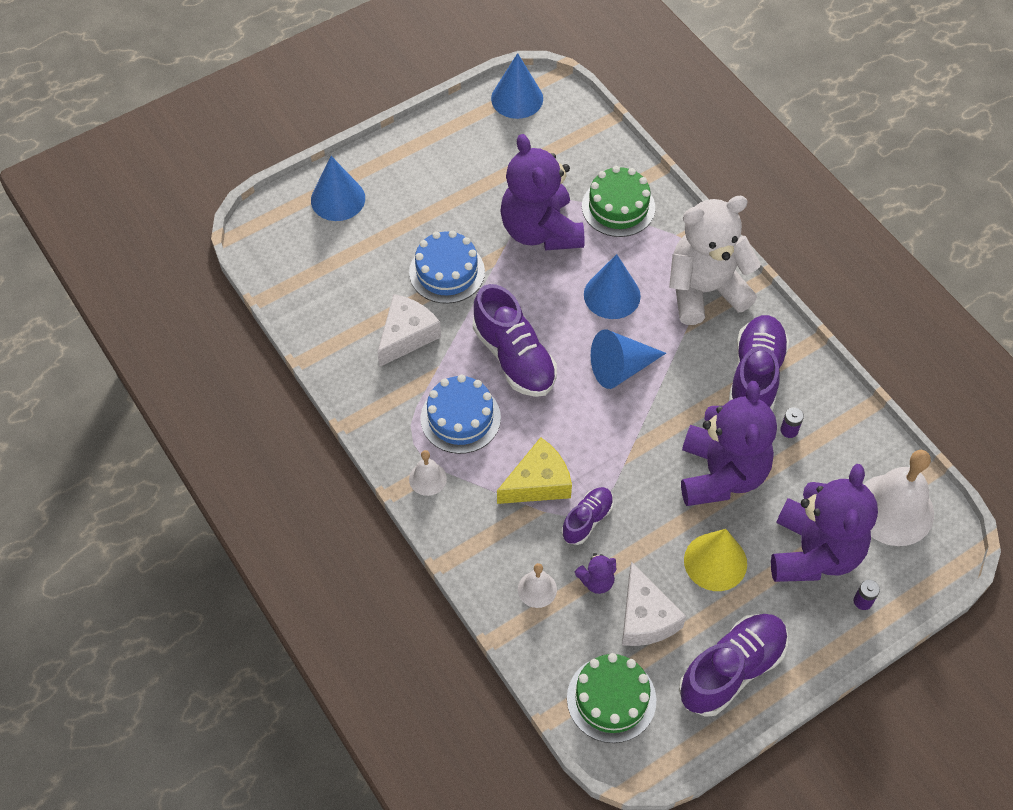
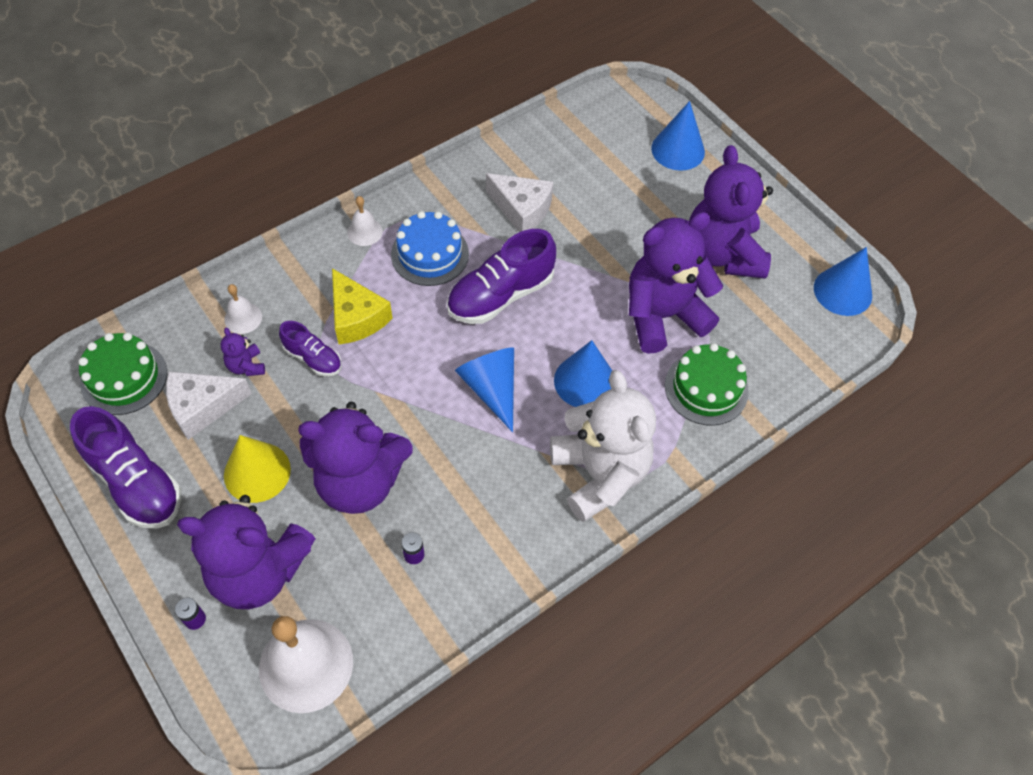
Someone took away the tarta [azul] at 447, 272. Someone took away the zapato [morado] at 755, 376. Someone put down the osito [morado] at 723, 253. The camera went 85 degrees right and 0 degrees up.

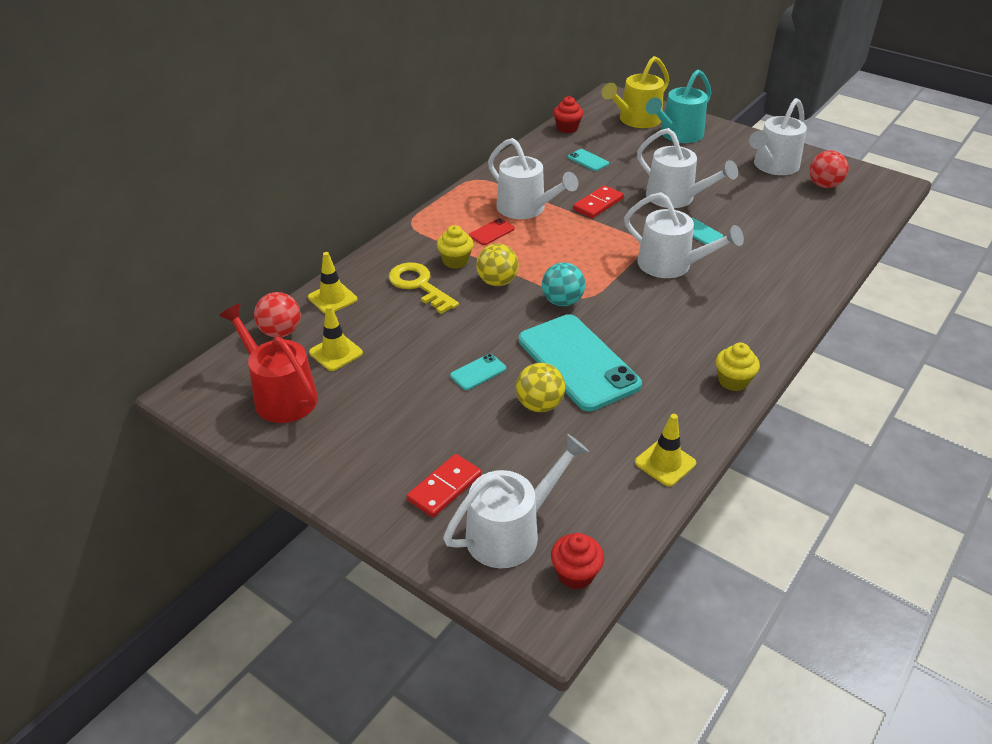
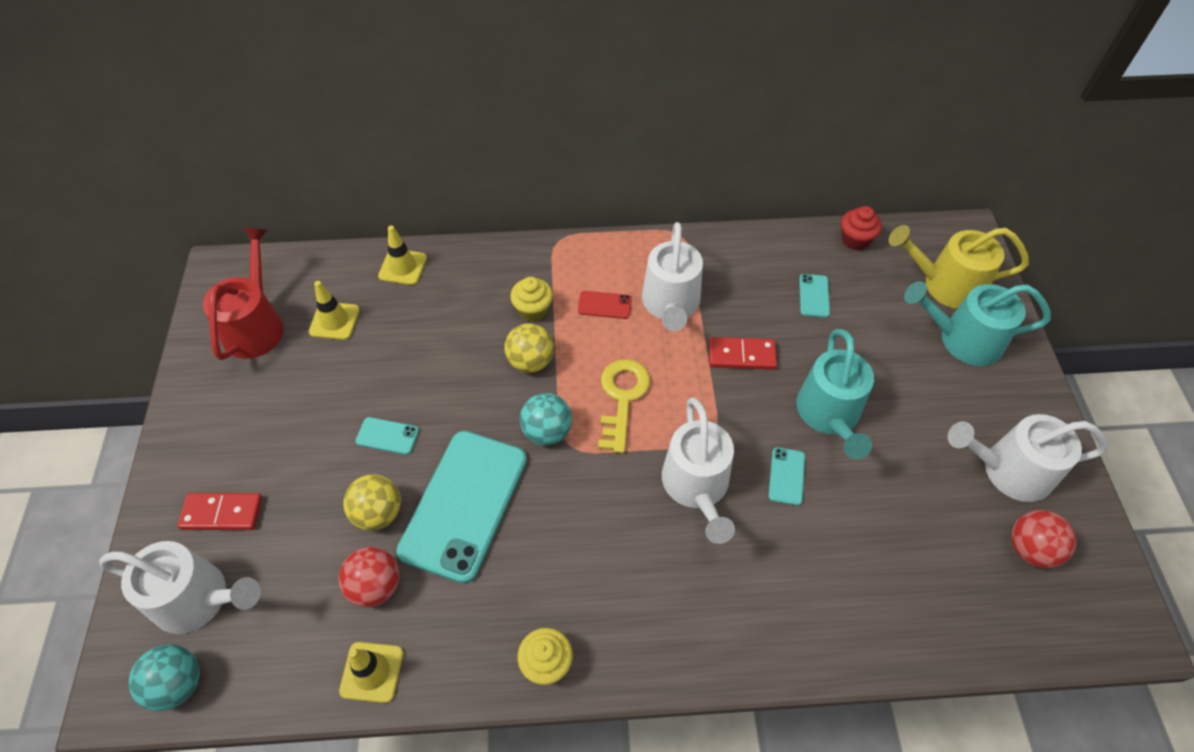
Someone carried the pelota [rojo] from 281, 332 to 376, 586. Someone carried the llave [amarillo] from 419, 286 to 622, 398. Someone swapped the magdalena [rojo] at 575, 574 for the pelota [turquesa] at 178, 684. Someone repainted the regadera [blanco] at 676, 198, which became the regadera [turquesa] at 829, 415. The camera went 50 degrees right and 15 degrees up.

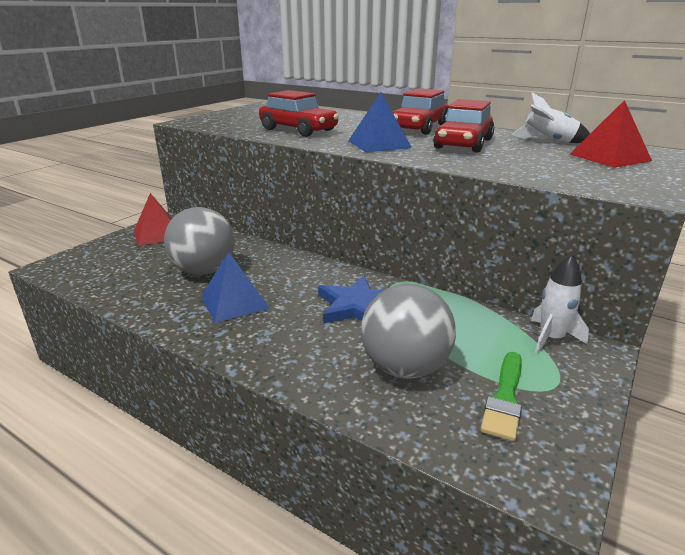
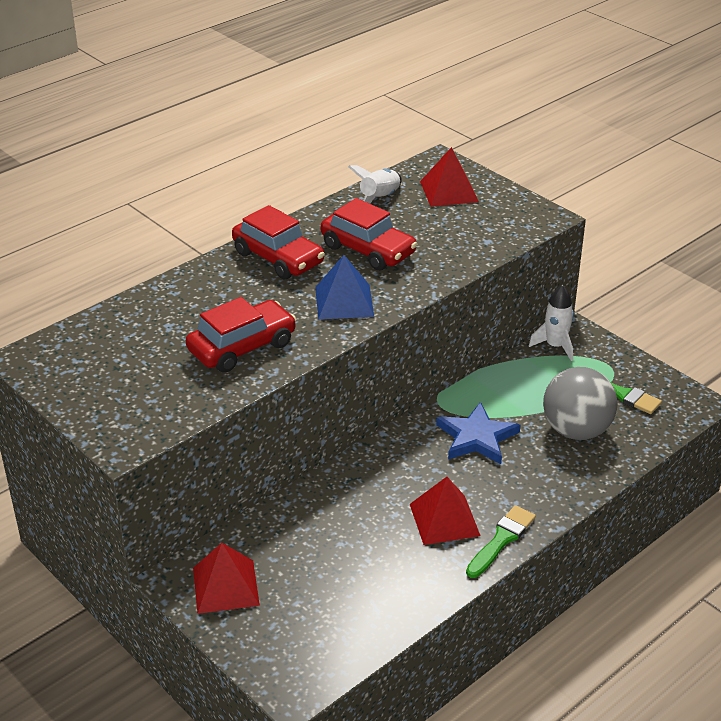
Someone took away the pelota [gris] at 204, 271. Someone repainted the pirámide [azul] at 234, 302, which became the pirámide [rojo] at 444, 519. Someone put down the pincel [verde] at 501, 540. The camera went 75 degrees left and 10 degrees up.

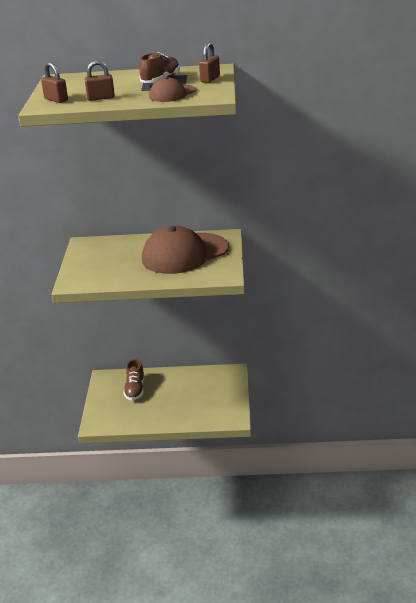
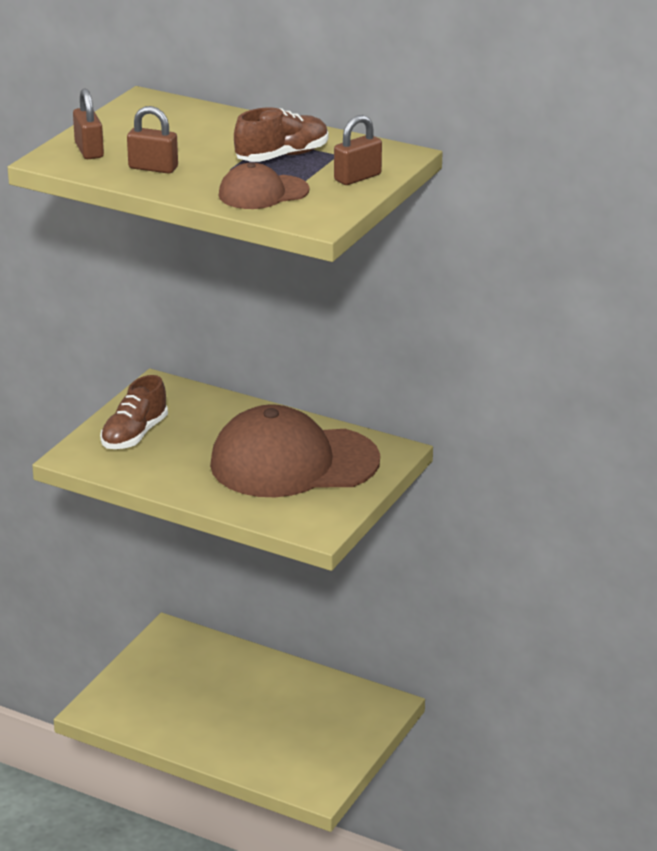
Someone carried the zapato [marrón] from 135, 389 to 134, 435. The camera went 25 degrees right and 0 degrees up.

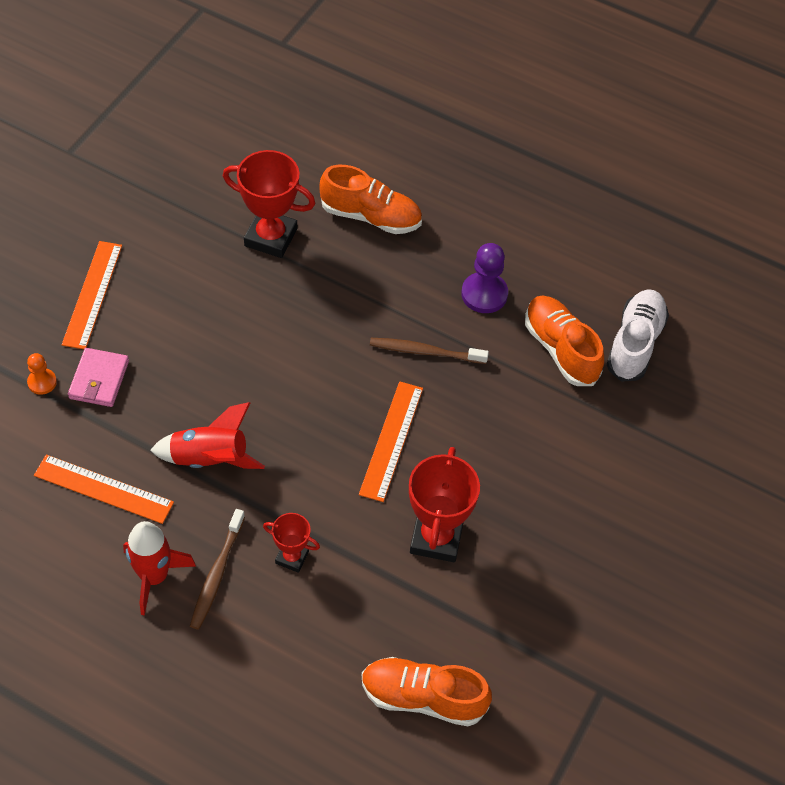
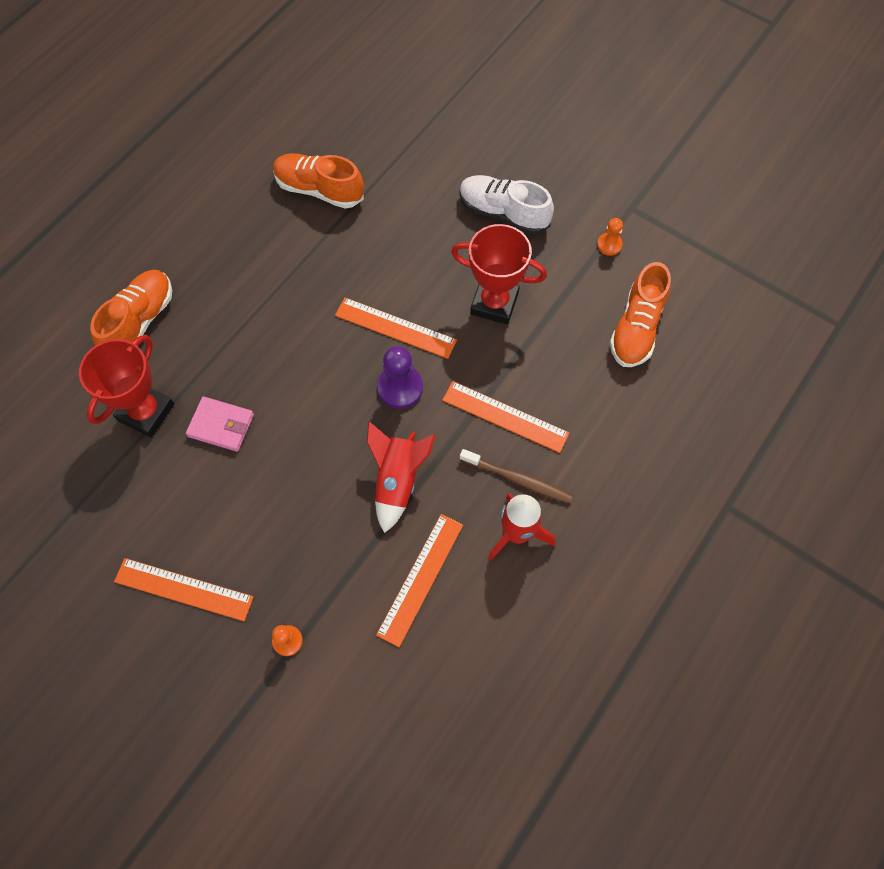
Someone carried the cartera [rosa] from 99, 380 to 221, 425. Someone swapped the trofeo [rojo] at 292, 557 for the regla [naranja] at 505, 416. Someone took away the cepillo de dientes [marrón] at 425, 351. Someone carried the peón [morado] from 484, 294 to 400, 387. Someone rotated the zapato [naranja] at 561, 349 by 45 degrees clockwise. Someone carried the zapato [blanco] from 635, 343 to 503, 213. Someone put down the peón [naranja] at 609, 245. The camera went 80 degrees left and 10 degrees up.

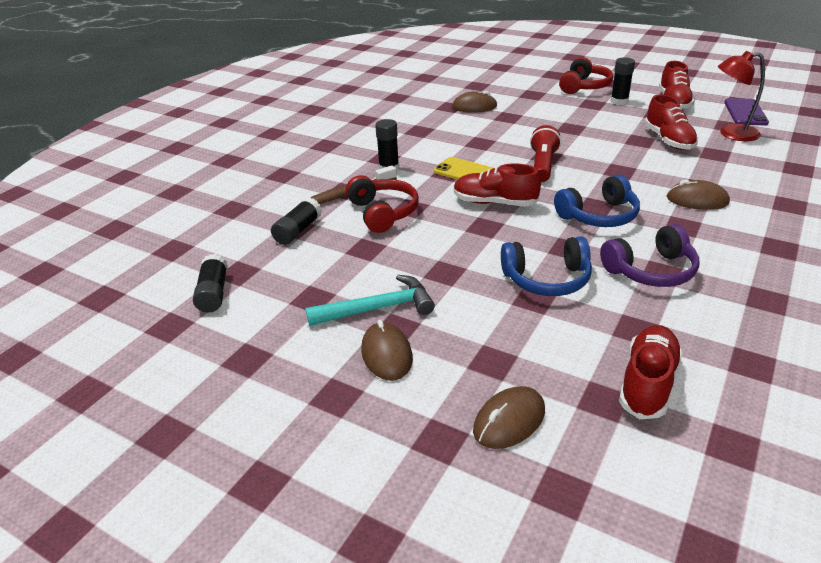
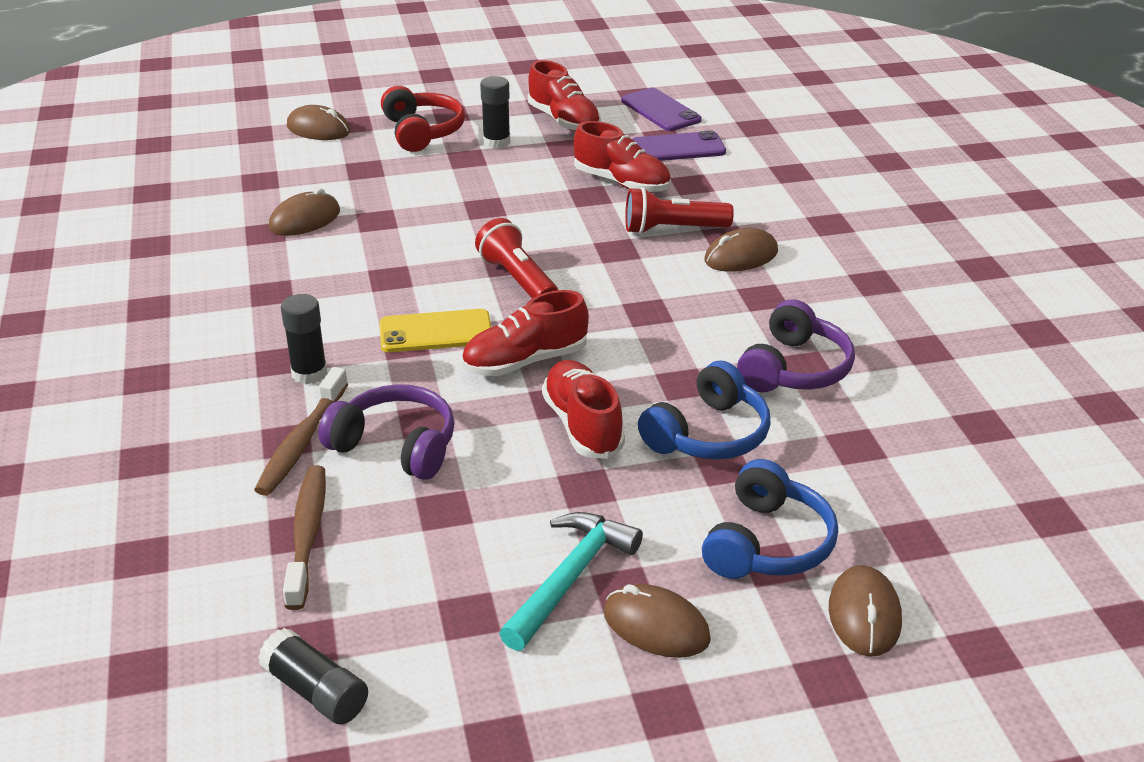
Someone swapped the barra de pegamento [negro] at 298, 230 for the cepillo de dientes [marrón] at 307, 534. Someone repainted the auriculares [rojo] at 383, 213, which became the auriculares [morado] at 396, 446. Someone carried the auriculares [azul] from 598, 216 to 767, 543. Someone carried the zapato [rojo] from 647, 383 to 582, 425. Someone swapped the lámpara [rojo] at 731, 134 for the móvil [morado] at 678, 148. Someone put down the ratón [marrón] at 318, 129. Someone put down the lámpara de mano [rojo] at 672, 229. The camera went 45 degrees left and 0 degrees up.

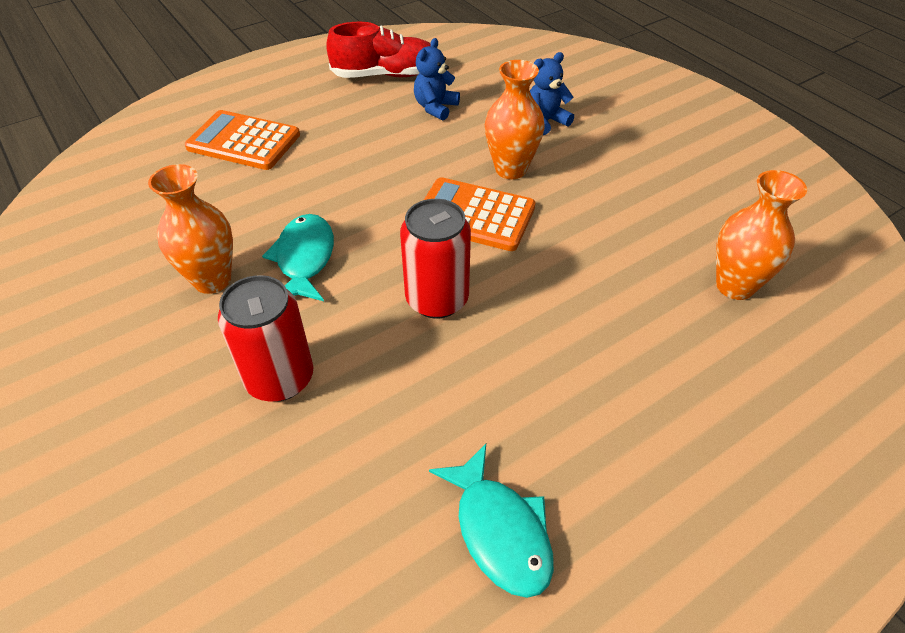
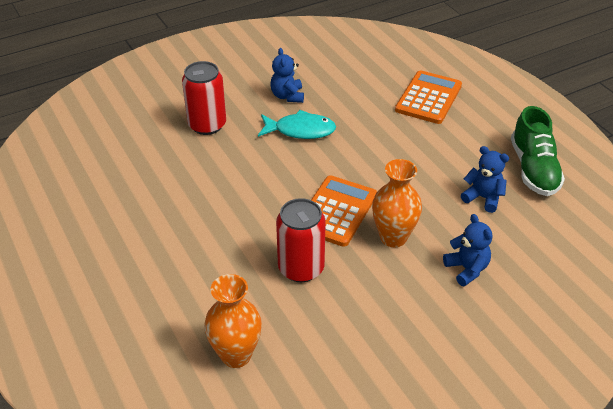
Someone swapped the florero [naranja] at 212, 280 for the osito [azul] at 287, 96. Someone repainted the zapato [rojo] at 386, 75, which became the zapato [verde] at 533, 169. Someone carried the lata [rojo] from 437, 299 to 301, 268. Someone took away the pez [turquesa] at 499, 530. The camera went 95 degrees right and 5 degrees down.

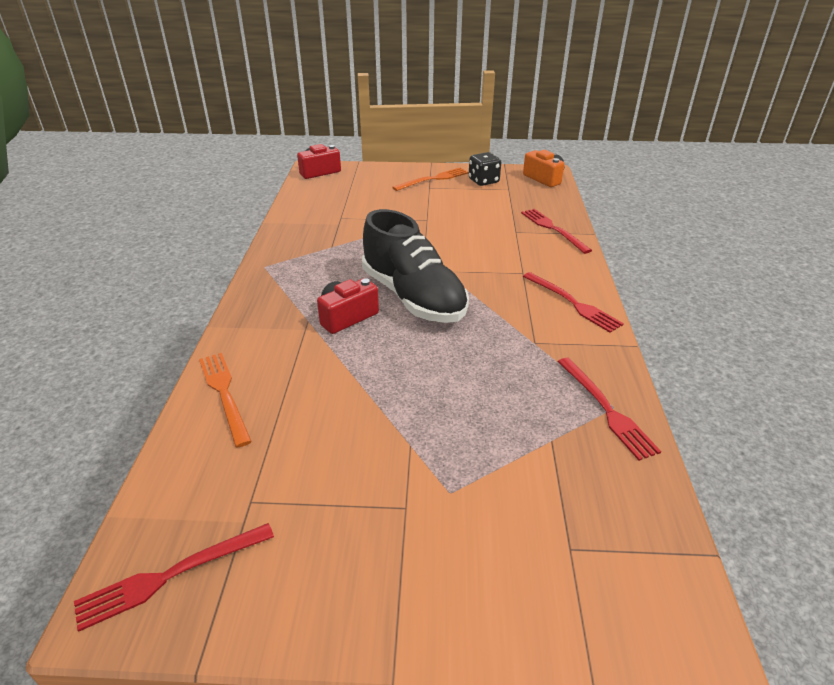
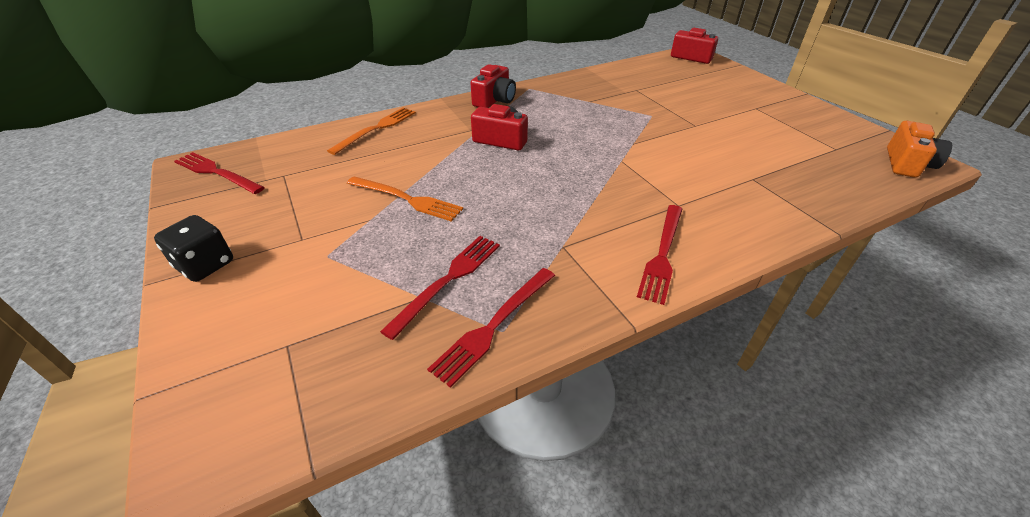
Someone took away the zapato [negro] at 413, 297. Someone carried the tenedor [naranja] from 433, 179 to 406, 199. Someone carried the dado [negro] from 483, 181 to 205, 265. Someone carried the tenedor [rojo] from 553, 229 to 448, 280. Someone put down the cámara [rojo] at 494, 100. The camera went 60 degrees right and 5 degrees up.

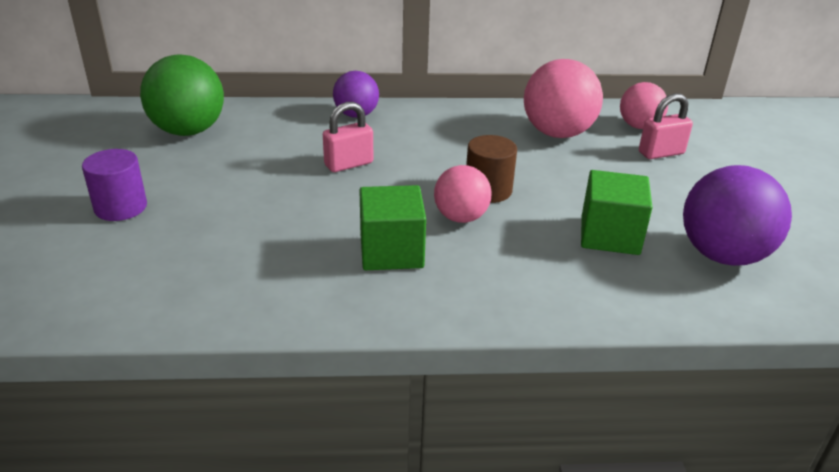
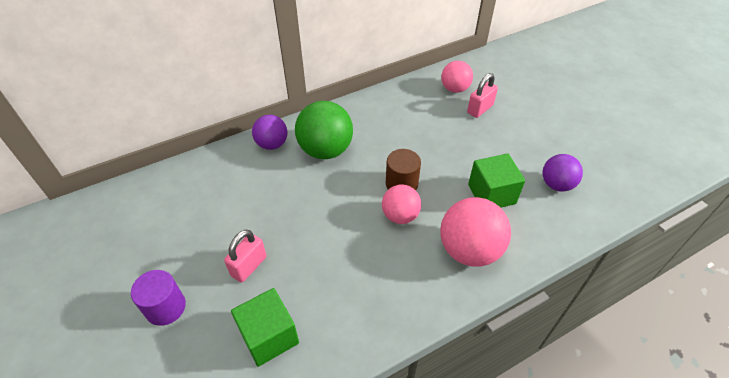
Someone carried the pelota [verde] from 188, 131 to 325, 150. Someone carried the candado [rosa] from 348, 164 to 249, 266. Someone carried the cubo [verde] from 391, 251 to 269, 336. Someone carried the pelota [rosa] from 557, 133 to 469, 250. Someone scaled the pelota [morado] at 722, 255 by 0.62. The camera went 25 degrees left and 15 degrees up.

